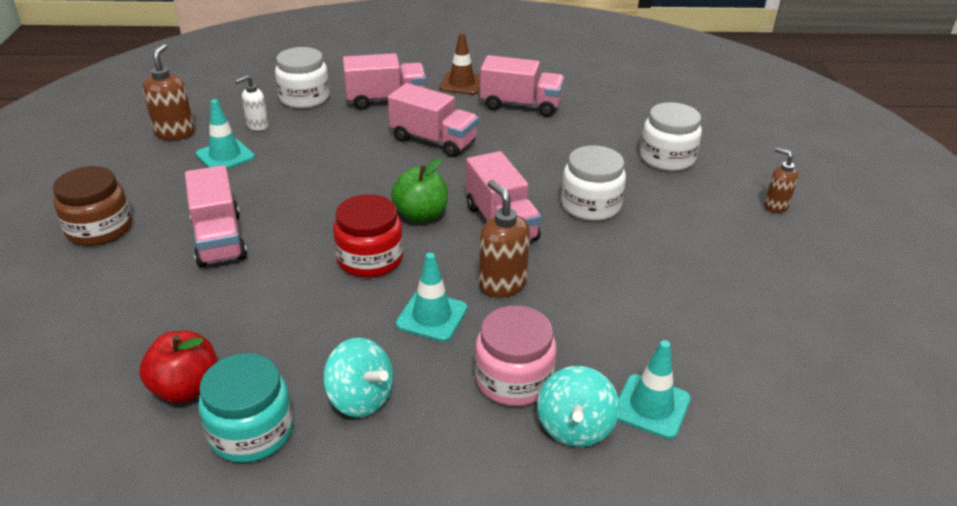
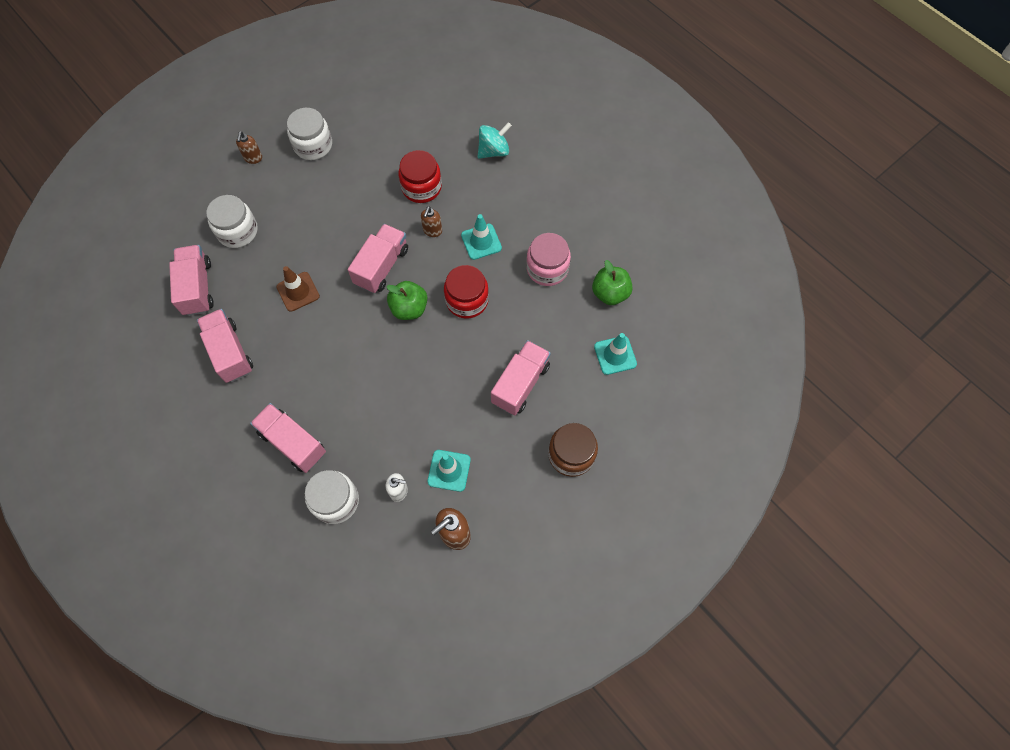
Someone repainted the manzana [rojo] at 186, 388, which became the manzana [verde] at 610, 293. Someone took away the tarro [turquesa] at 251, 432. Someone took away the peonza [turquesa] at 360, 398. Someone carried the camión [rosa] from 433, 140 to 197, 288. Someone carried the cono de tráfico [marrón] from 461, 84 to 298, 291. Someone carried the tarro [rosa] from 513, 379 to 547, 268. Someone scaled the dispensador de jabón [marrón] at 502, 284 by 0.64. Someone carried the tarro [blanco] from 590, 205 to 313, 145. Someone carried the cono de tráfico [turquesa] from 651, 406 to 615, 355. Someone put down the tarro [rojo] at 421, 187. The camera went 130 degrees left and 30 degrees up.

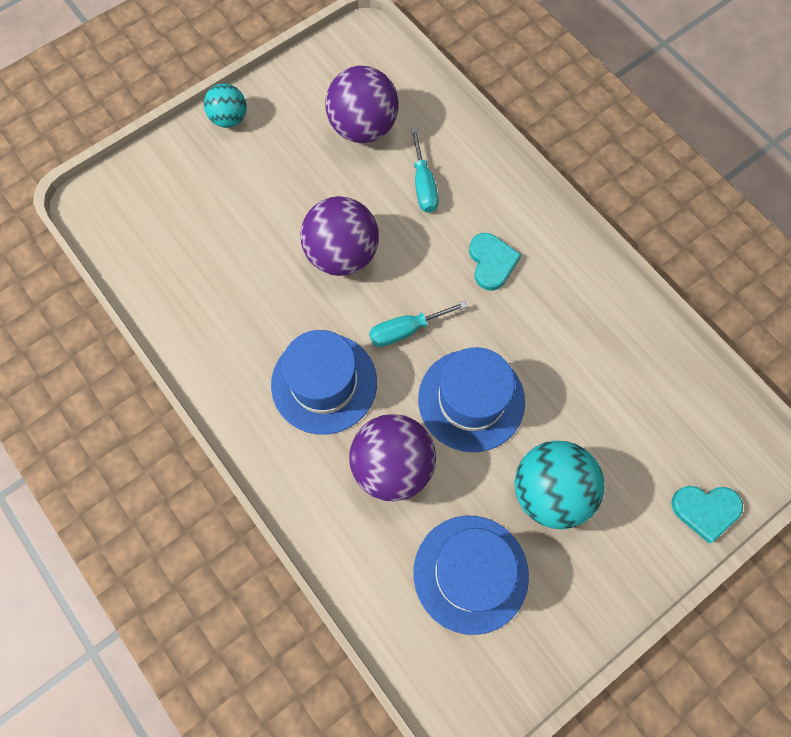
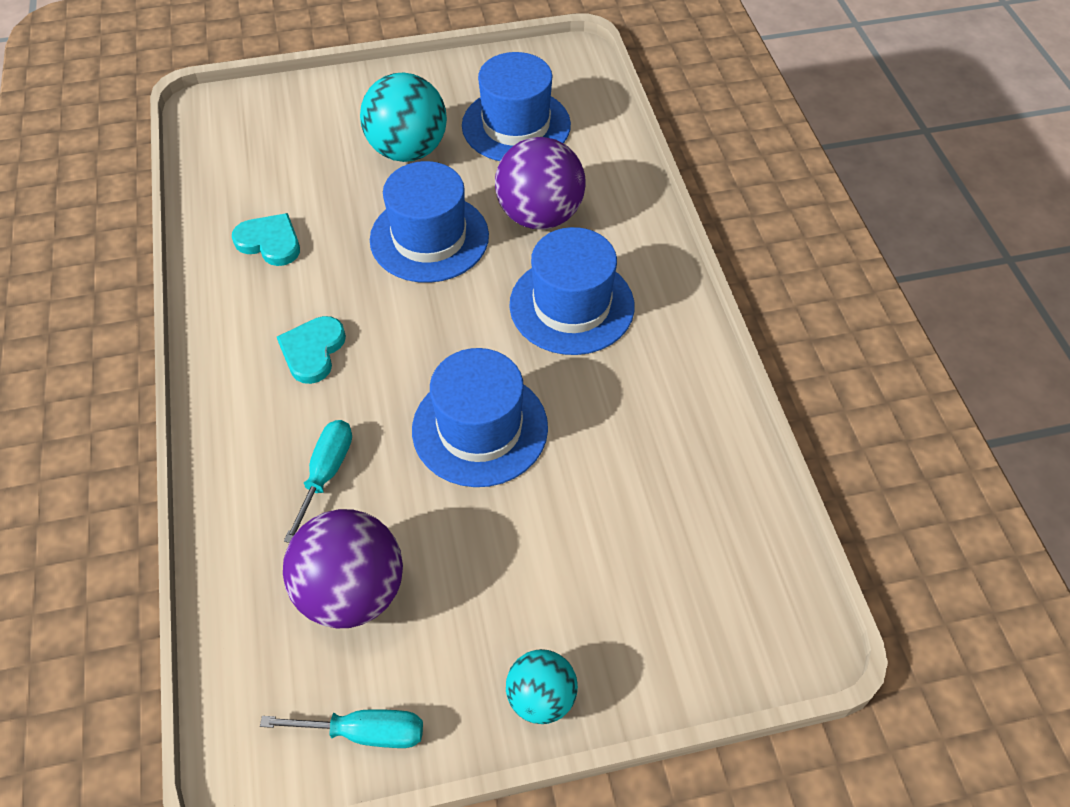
Someone swapped the pelota [morado] at 342, 254 for the sombrero [azul] at 480, 428. Someone carried the destornillador [turquesa] from 406, 330 to 365, 732. Someone carried the corazón [turquesa] from 705, 510 to 270, 242. The camera went 155 degrees left and 15 degrees down.

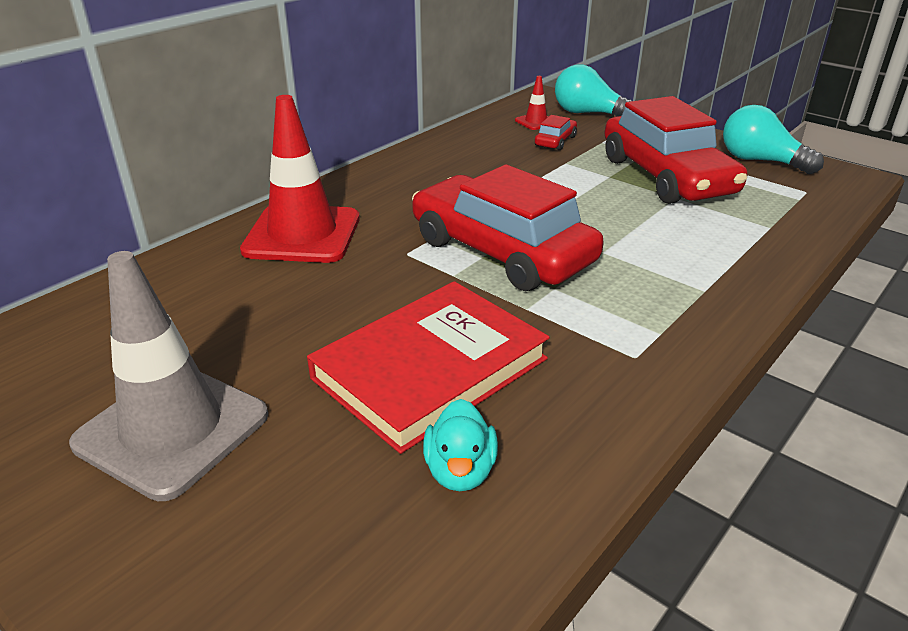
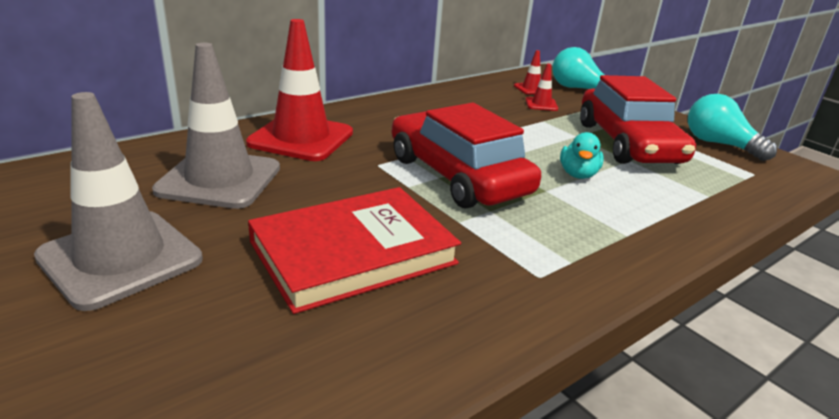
Someone carried the pato [turquesa] from 460, 471 to 578, 174. Someone swapped the coche [rojo] at 555, 141 for the cono de tráfico [rojo] at 541, 104. Someone put down the cono de tráfico [gris] at 219, 179. The camera went 10 degrees right and 5 degrees down.

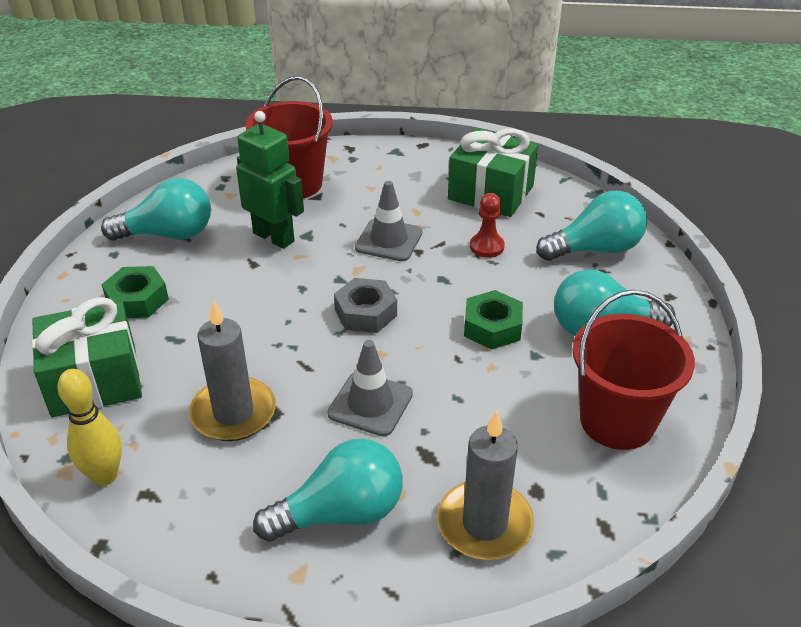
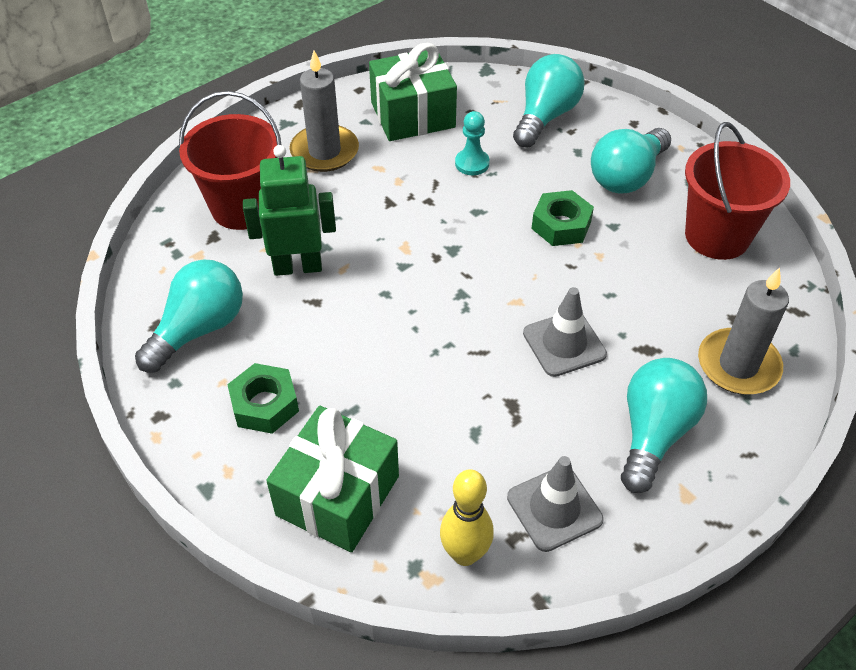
Someone carried the vela [gris] from 233, 413 to 324, 151. Someone took away the tuerca [gris] at 365, 313. Someone carried the cono de tráfico [gris] from 389, 240 to 554, 508. Someone repainted the peón [rojo] at 487, 247, which became the peón [turquesa] at 472, 163. The camera went 45 degrees left and 10 degrees up.

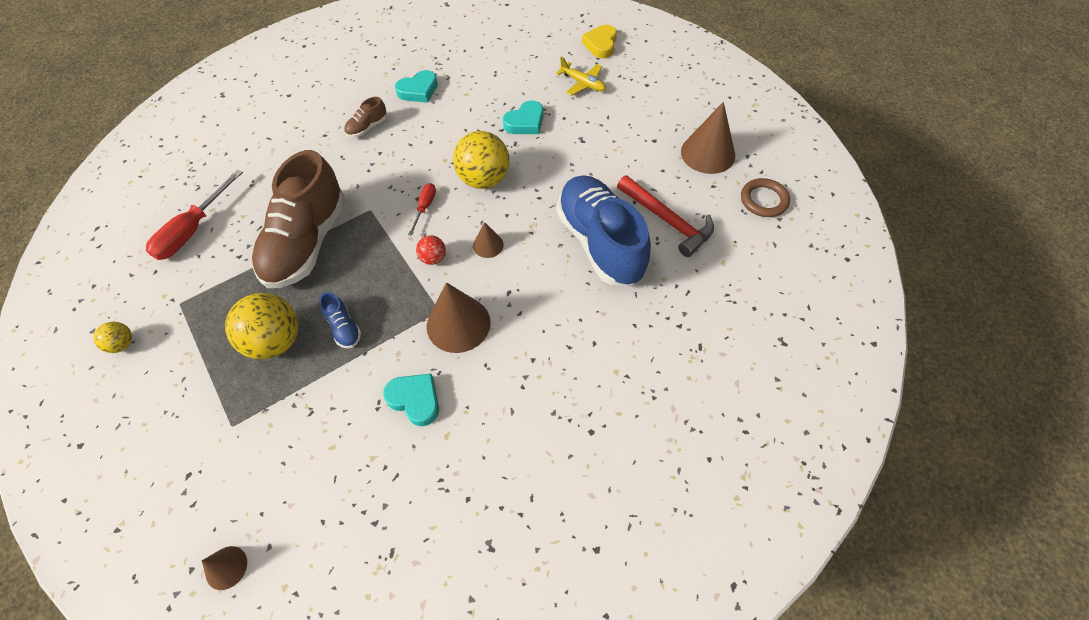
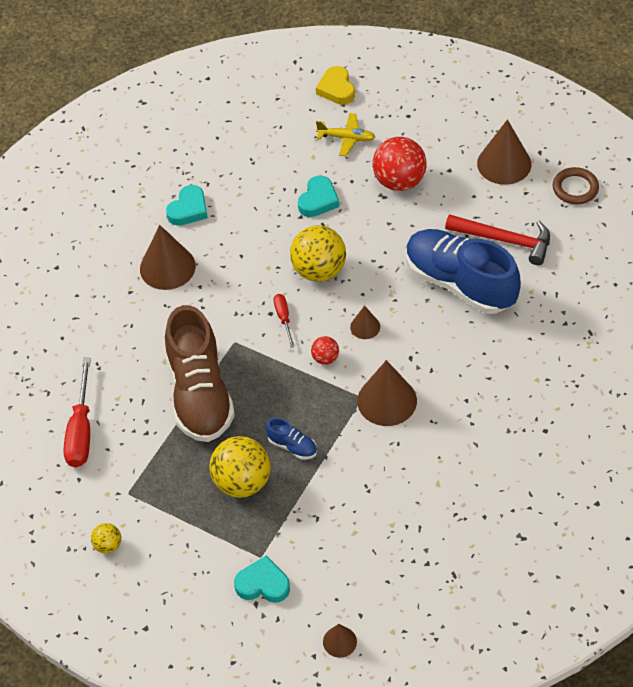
Someone swapped the zapato [marrón] at 367, 127 for the cono [marrón] at 167, 267. Someone carried the corazón [turquesa] from 415, 400 to 263, 584. Someone put down the pelota [rojo] at 399, 181. The camera went 25 degrees left and 5 degrees down.

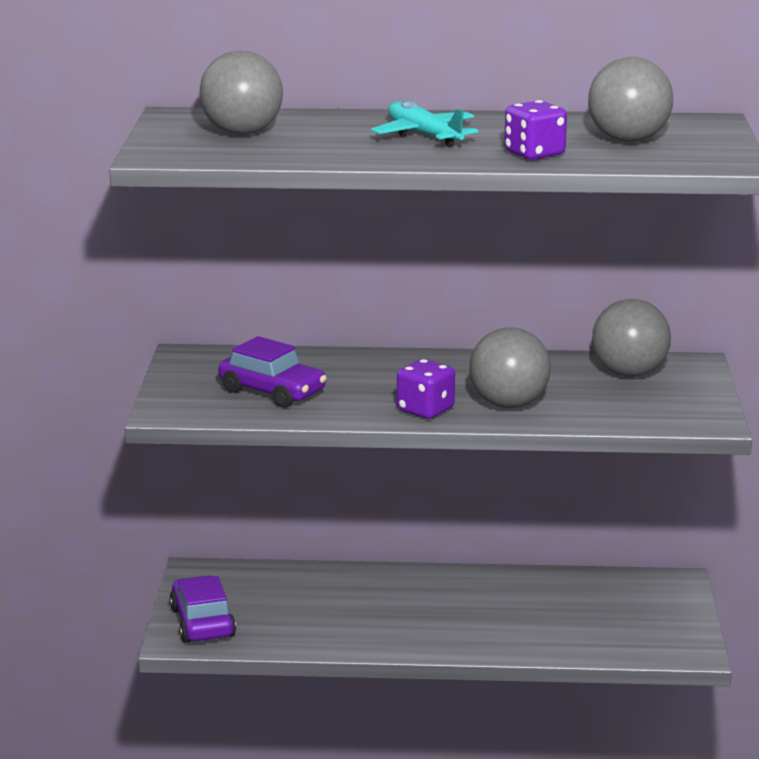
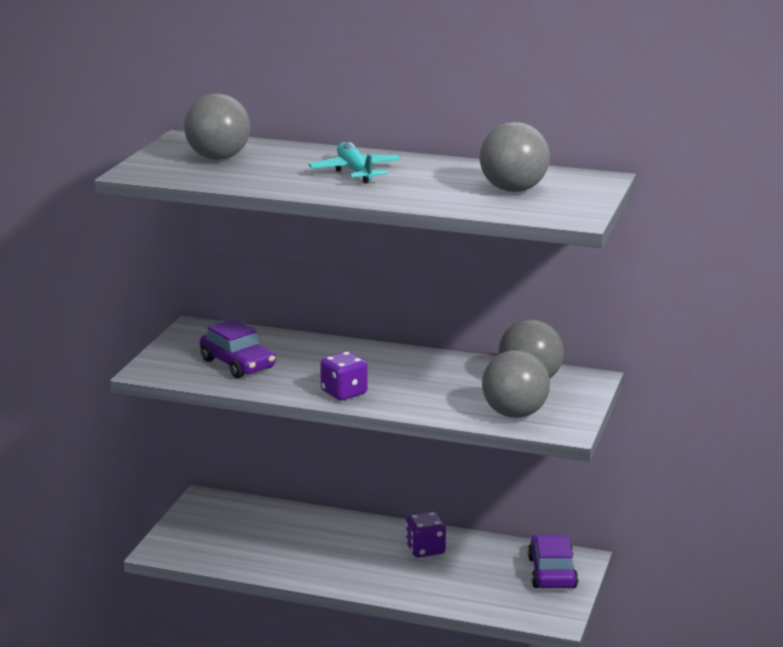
Someone carried the coche [morado] from 202, 622 to 552, 572. Someone carried the pelota [gris] from 508, 404 to 514, 414. Someone carried the dado [morado] from 534, 154 to 425, 549. The camera went 15 degrees right and 0 degrees up.

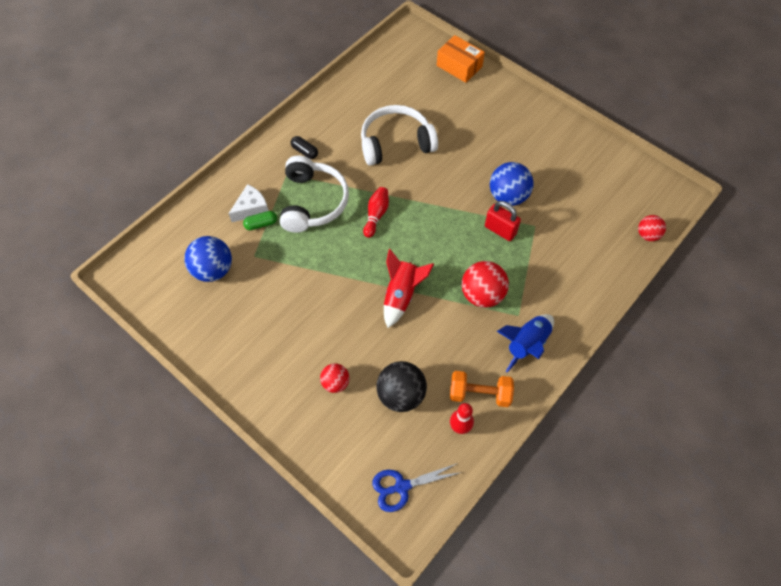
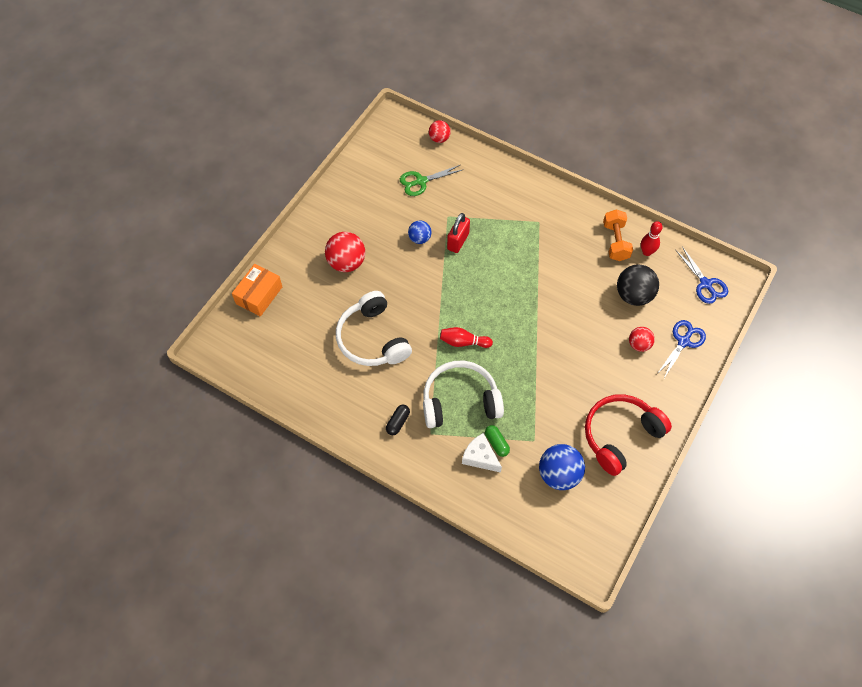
Someone took away the cohete [rojo] at 401, 295. Someone carried the pelota [rojo] from 482, 295 to 346, 262. Someone scaled the pelota [azul] at 508, 196 by 0.59. Someone took away the cohete [azul] at 526, 344. Someone put down the tijeras [verde] at 421, 181. Someone put down the auriculares [rojo] at 620, 436. Someone put down the tijeras [azul] at 683, 342. The camera went 100 degrees left and 0 degrees up.

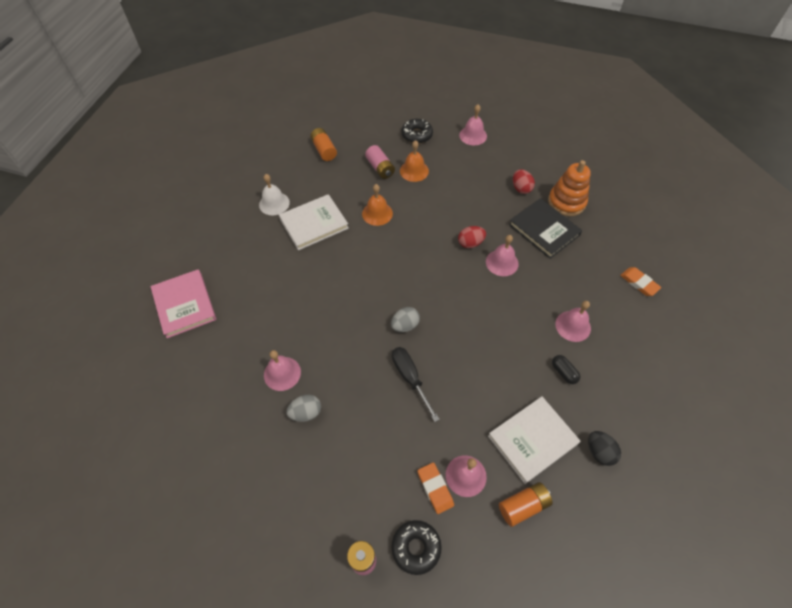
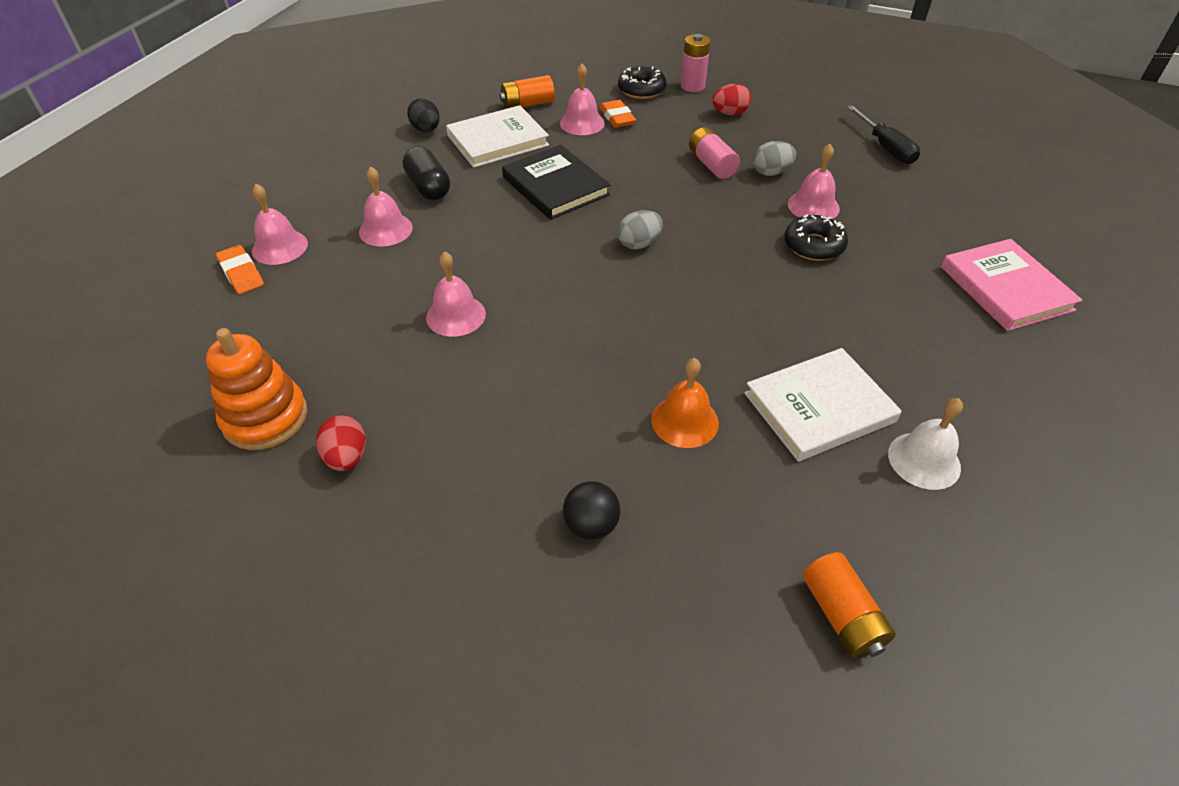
Someone carried the pila [rosa] from 380, 168 to 711, 164. Someone carried the destornillador [negro] from 410, 378 to 886, 148. Someone swapped the campana [naranja] at 414, 171 for the pelota [negro] at 591, 525. Someone carried the rosquilla [negro] from 417, 135 to 813, 245. Someone carried the huevo [rojo] from 470, 243 to 729, 113. Someone carried the campana [rosa] from 473, 135 to 280, 247. Someone carried the libro [negro] from 544, 230 to 555, 186. Someone scaled the cápsula [negro] at 563, 372 by 1.59. The camera went 175 degrees left and 10 degrees down.

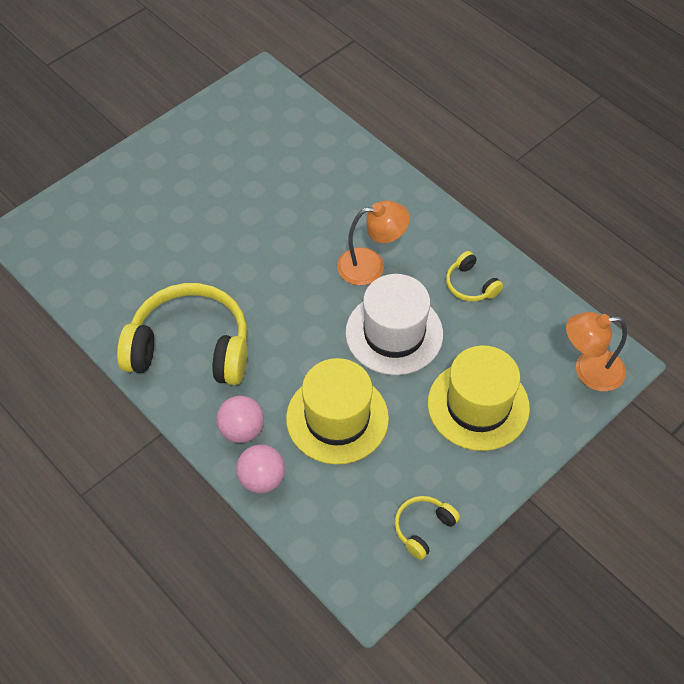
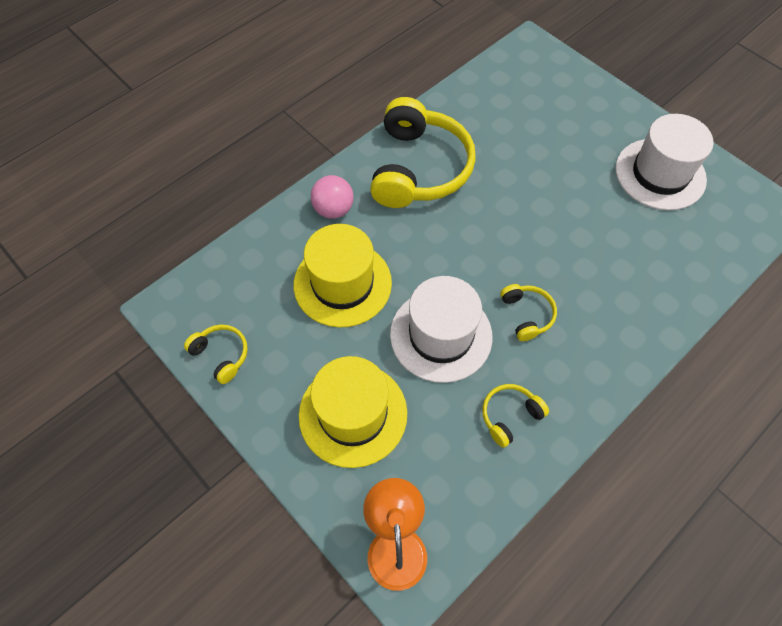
Someone took away the pelota [rosa] at 262, 479. Someone swapped the lámpara [naranja] at 371, 265 for the auriculares [amarillo] at 527, 315. Someone put down the sombrero [blanco] at 660, 174. The camera went 90 degrees right and 5 degrees up.

